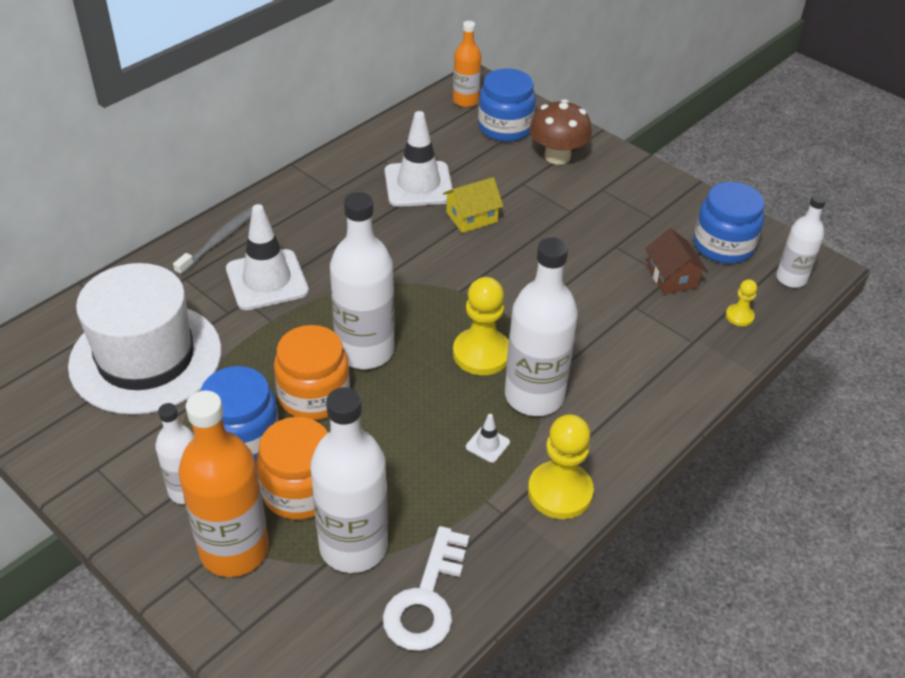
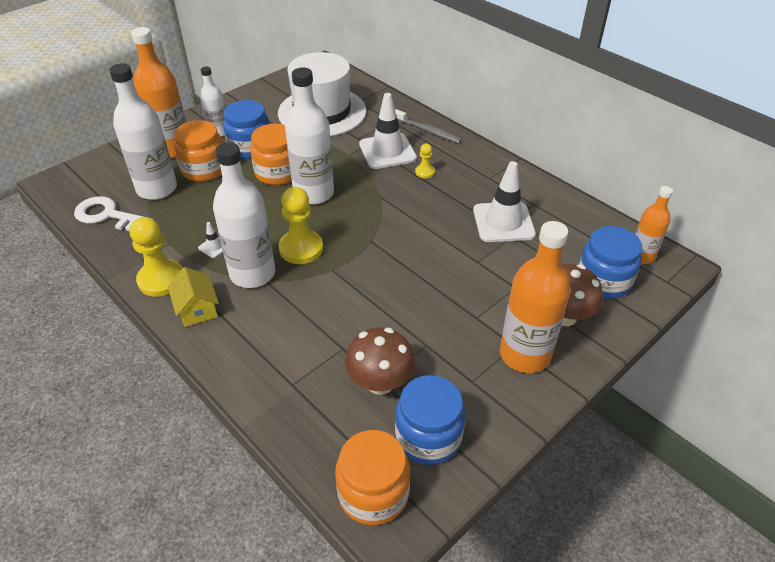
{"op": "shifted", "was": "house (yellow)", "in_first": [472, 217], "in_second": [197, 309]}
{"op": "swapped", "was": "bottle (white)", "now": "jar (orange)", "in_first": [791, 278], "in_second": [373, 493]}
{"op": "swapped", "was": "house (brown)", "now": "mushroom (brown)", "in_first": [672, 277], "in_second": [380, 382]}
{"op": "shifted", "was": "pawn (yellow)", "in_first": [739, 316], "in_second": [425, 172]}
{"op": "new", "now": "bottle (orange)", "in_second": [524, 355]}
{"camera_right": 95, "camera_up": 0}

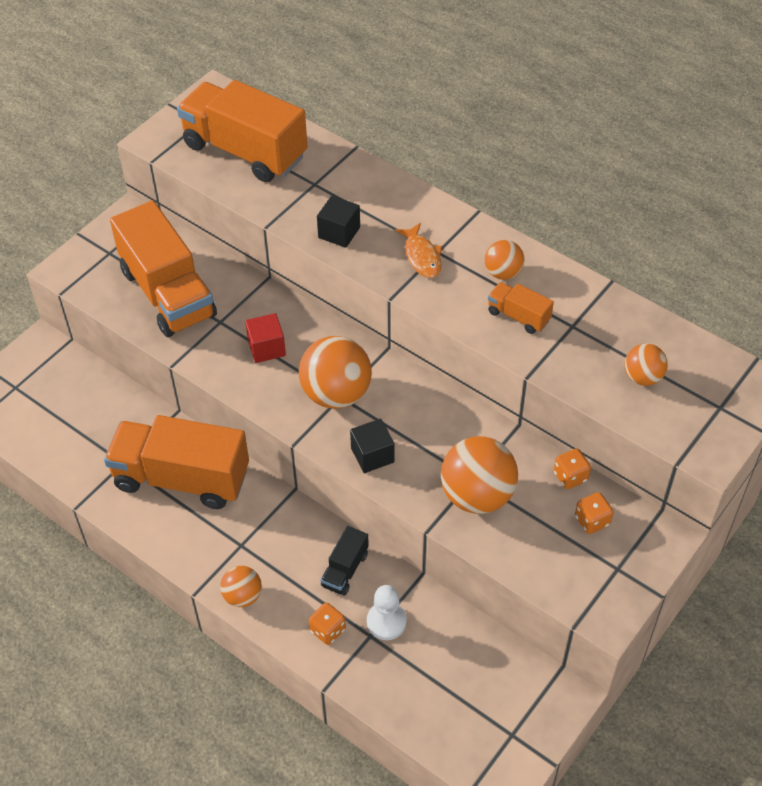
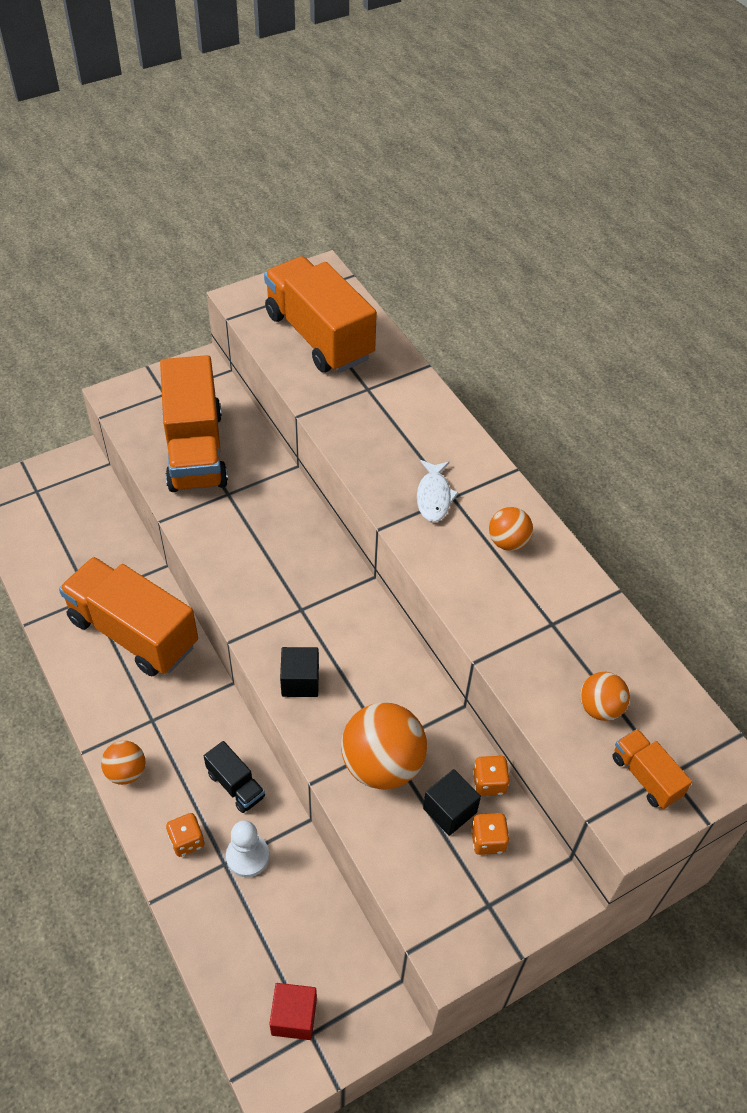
{"op": "rotated", "was": "truck (black)", "in_first": [345, 570], "in_second": [236, 785], "clockwise": -90}
{"op": "shifted", "was": "cube (red)", "in_first": [266, 348], "in_second": [294, 1017]}
{"op": "repainted", "was": "fish (orange)", "now": "fish (white)", "in_first": [421, 256], "in_second": [434, 496]}
{"op": "shifted", "was": "cube (black)", "in_first": [339, 232], "in_second": [449, 810]}
{"op": "shifted", "was": "truck (orange)", "in_first": [518, 316], "in_second": [645, 776]}
{"op": "gone", "was": "ball (orange)", "in_first": [336, 394]}
{"camera_right": 20, "camera_up": 0}

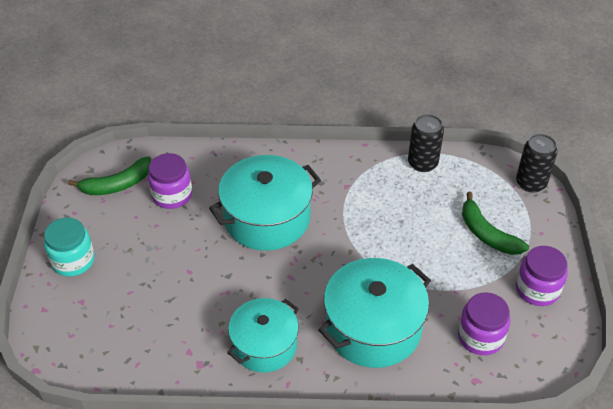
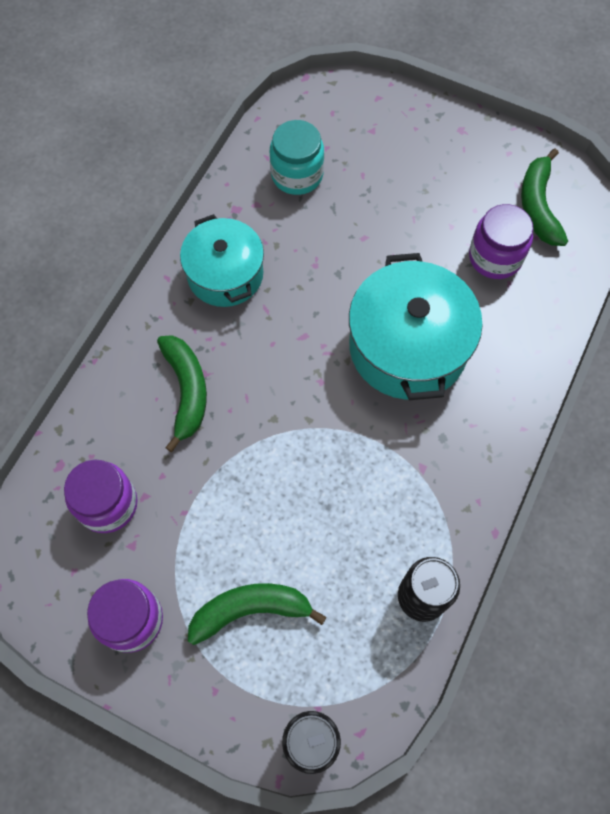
{"op": "swapped", "was": "pot (turquoise)", "now": "banana (green)", "in_first": [373, 328], "in_second": [186, 392]}
{"op": "shifted", "was": "jar (turquoise)", "in_first": [73, 260], "in_second": [297, 175]}
{"camera_right": 115, "camera_up": 20}

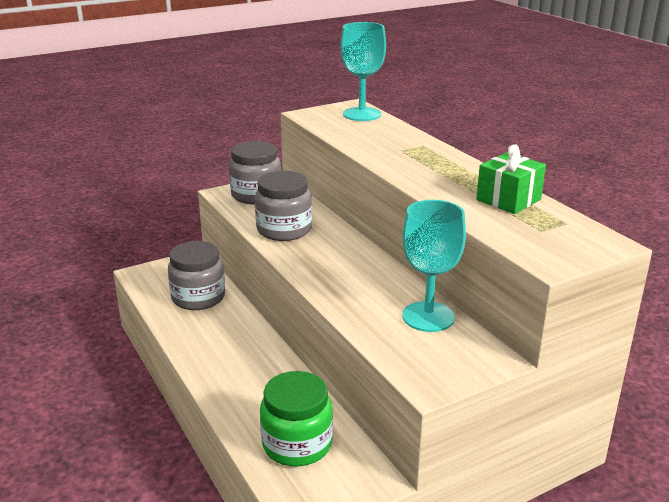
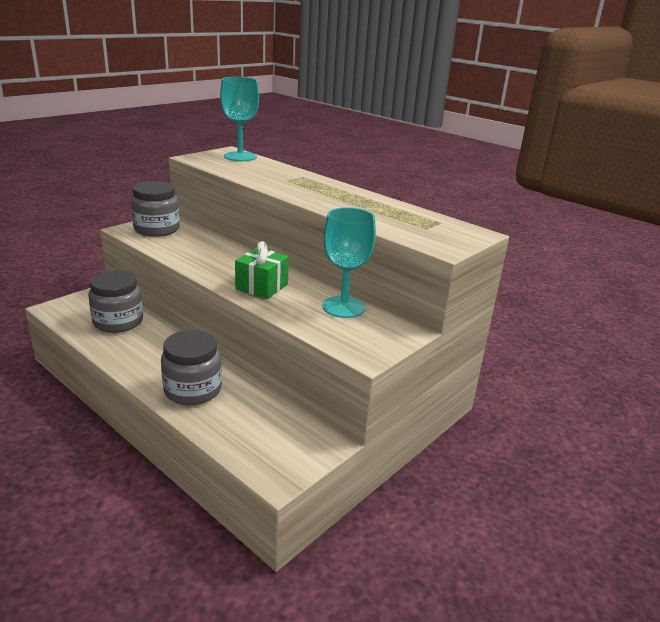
{"op": "shifted", "was": "jar (grey)", "in_first": [284, 230], "in_second": [193, 390]}
{"op": "shifted", "was": "gift (green)", "in_first": [508, 200], "in_second": [262, 287]}
{"op": "gone", "was": "jar (green)", "in_first": [297, 444]}
{"camera_right": -20, "camera_up": 0}

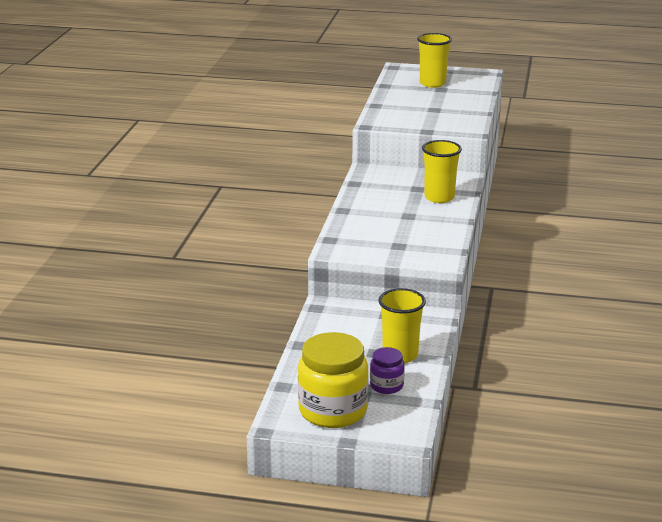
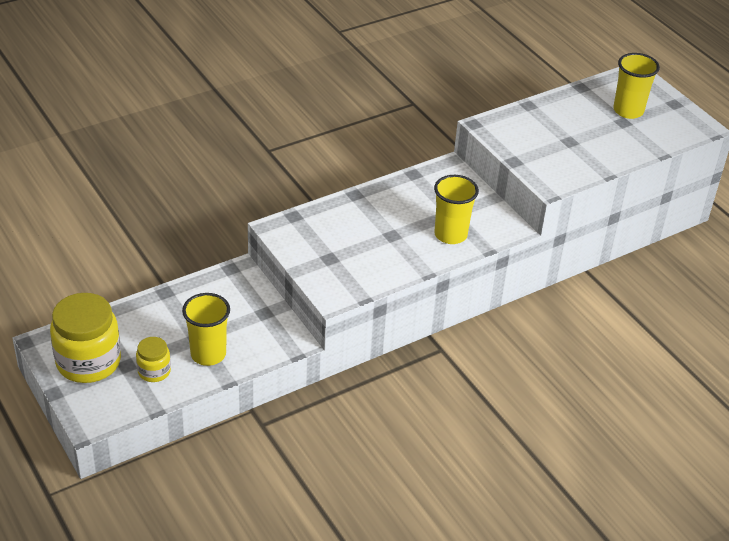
{"op": "repainted", "was": "jar (purple)", "now": "jar (yellow)", "in_first": [386, 385], "in_second": [154, 371]}
{"camera_right": 45, "camera_up": 15}

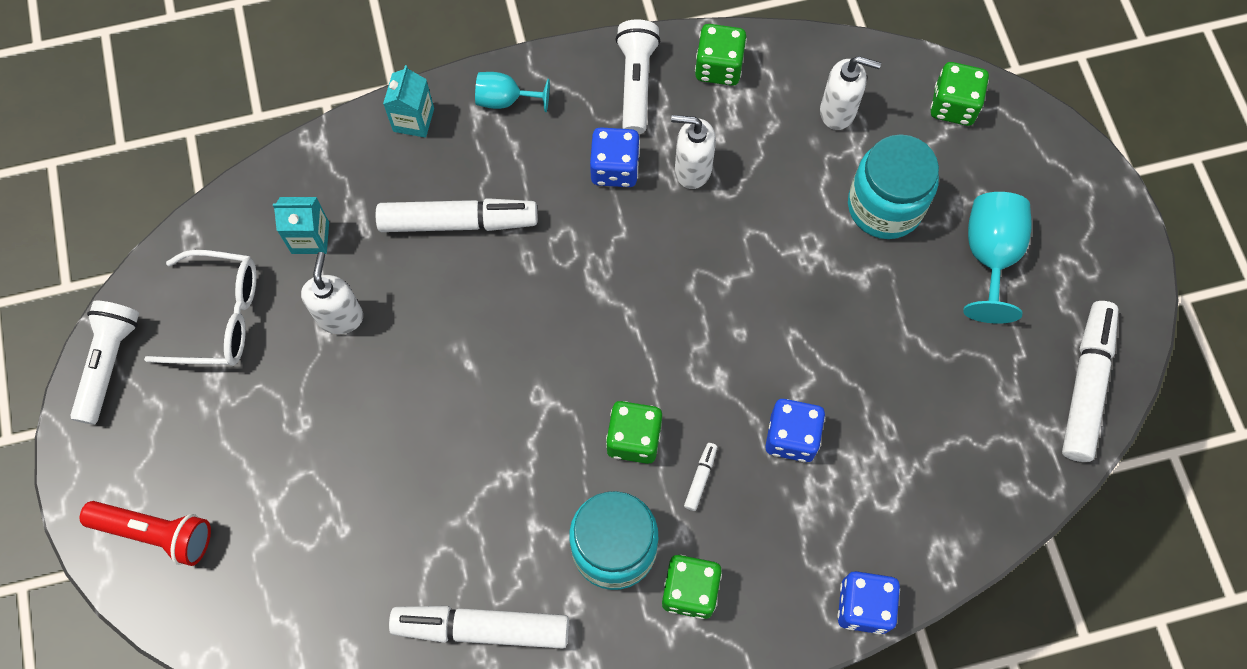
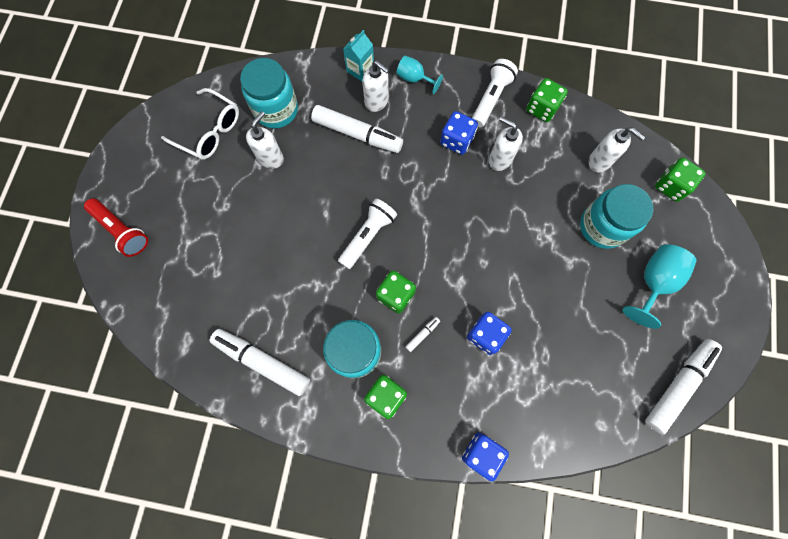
{"op": "swapped", "was": "carton (turquoise)", "now": "jar (turquoise)", "in_first": [310, 238], "in_second": [276, 110]}
{"op": "shifted", "was": "flashlight (white)", "in_first": [109, 363], "in_second": [368, 236]}
{"op": "new", "now": "soap dispenser (white)", "in_second": [377, 101]}
{"camera_right": 25, "camera_up": 5}

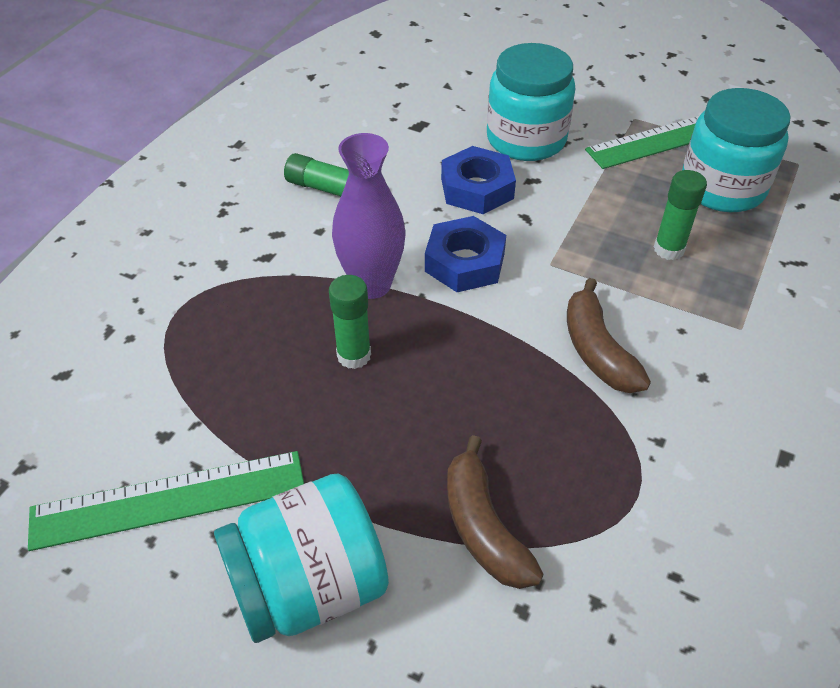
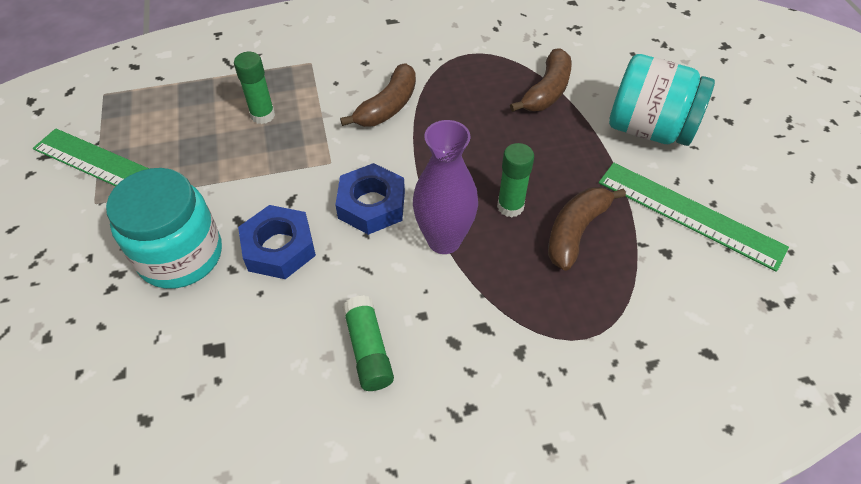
{"op": "new", "now": "banana (brown)", "in_second": [576, 231]}
{"op": "gone", "was": "jar (turquoise)", "in_first": [722, 187]}
{"camera_right": -130, "camera_up": 5}

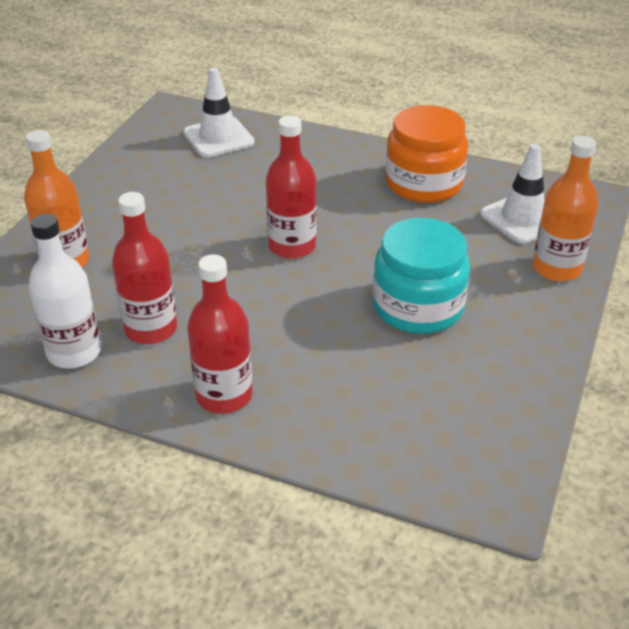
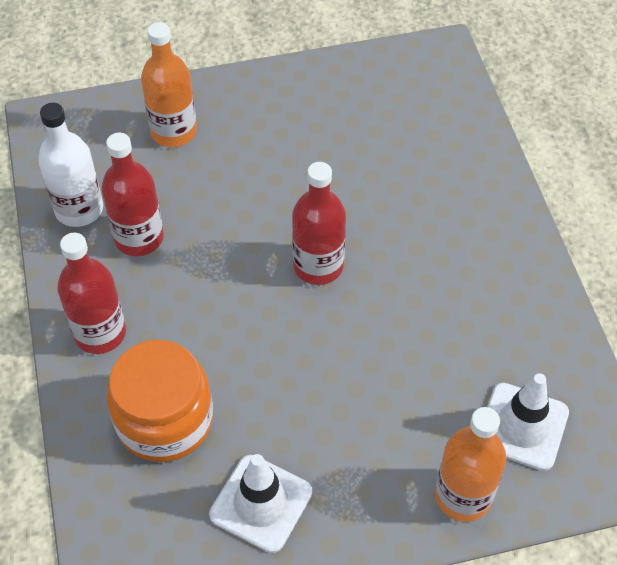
{"op": "shifted", "was": "jar (orange)", "in_first": [424, 183], "in_second": [164, 420]}
{"op": "shifted", "was": "traffic cone (white)", "in_first": [218, 138], "in_second": [261, 503]}
{"op": "gone", "was": "jar (turquoise)", "in_first": [418, 306]}
{"camera_right": 55, "camera_up": 15}

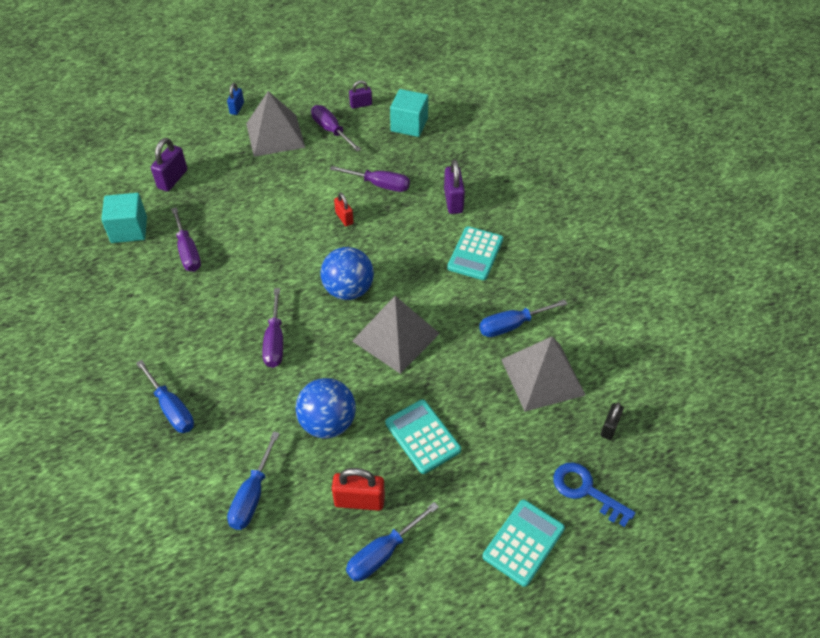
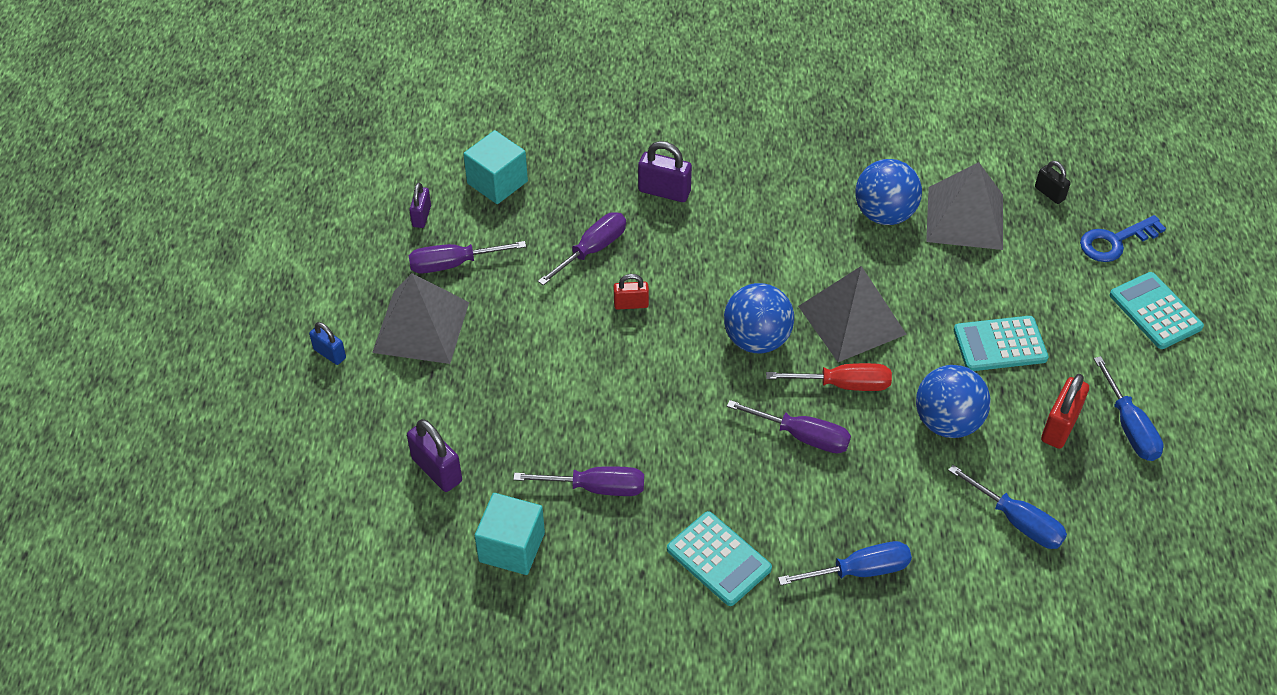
{"op": "shifted", "was": "calculator (turquoise)", "in_first": [475, 254], "in_second": [718, 559]}
{"op": "new", "now": "screwdriver (red)", "in_second": [843, 385]}
{"op": "swapped", "was": "screwdriver (blue)", "now": "ball (blue)", "in_first": [512, 325], "in_second": [884, 214]}
{"camera_right": -65, "camera_up": 0}

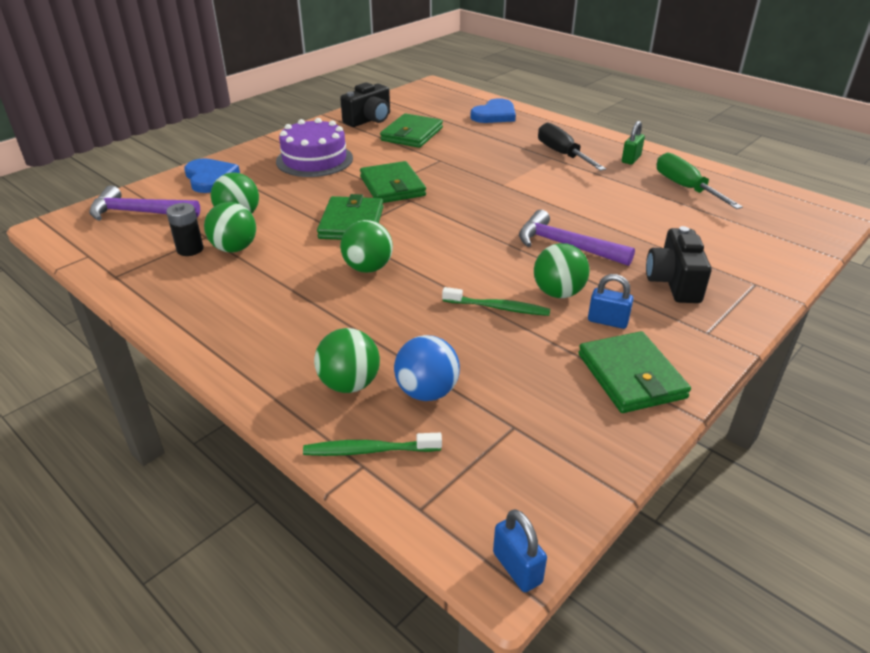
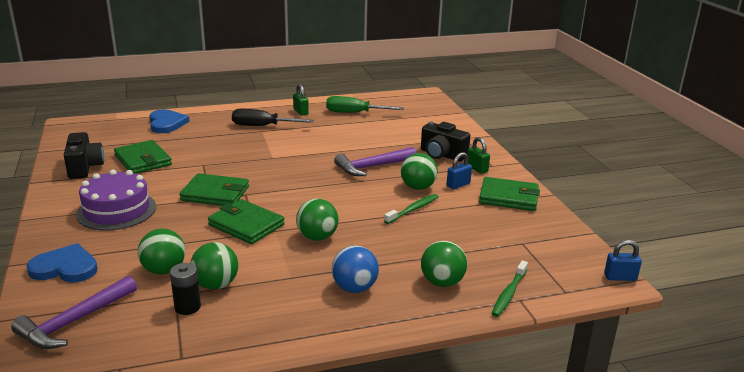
{"op": "shifted", "was": "ball (blue)", "in_first": [427, 392], "in_second": [354, 288]}
{"op": "new", "now": "padlock (green)", "in_second": [477, 169]}
{"camera_right": -60, "camera_up": -10}

